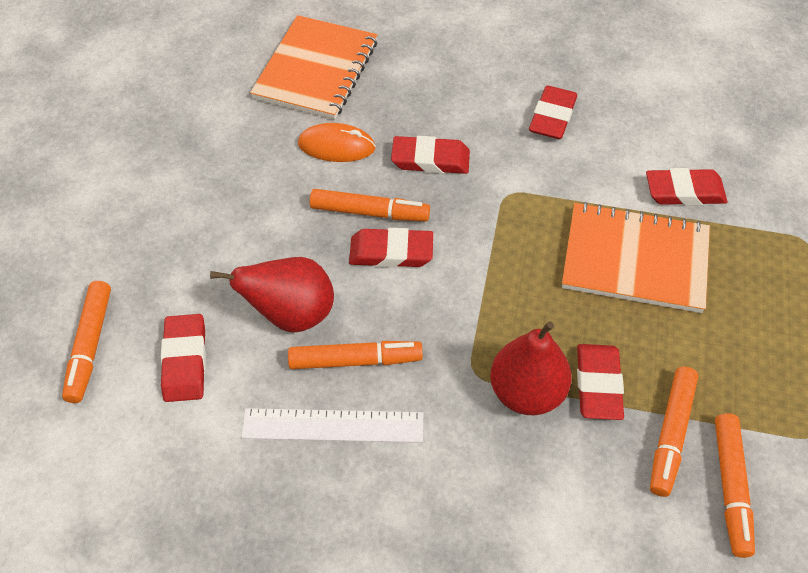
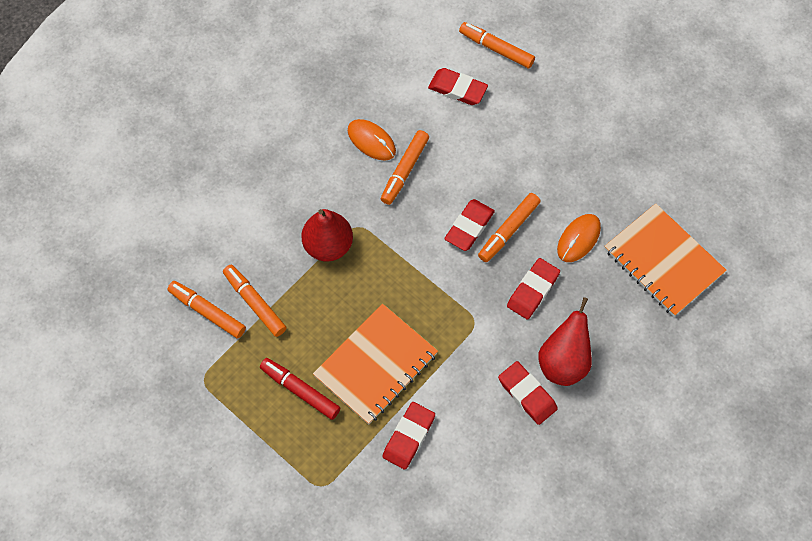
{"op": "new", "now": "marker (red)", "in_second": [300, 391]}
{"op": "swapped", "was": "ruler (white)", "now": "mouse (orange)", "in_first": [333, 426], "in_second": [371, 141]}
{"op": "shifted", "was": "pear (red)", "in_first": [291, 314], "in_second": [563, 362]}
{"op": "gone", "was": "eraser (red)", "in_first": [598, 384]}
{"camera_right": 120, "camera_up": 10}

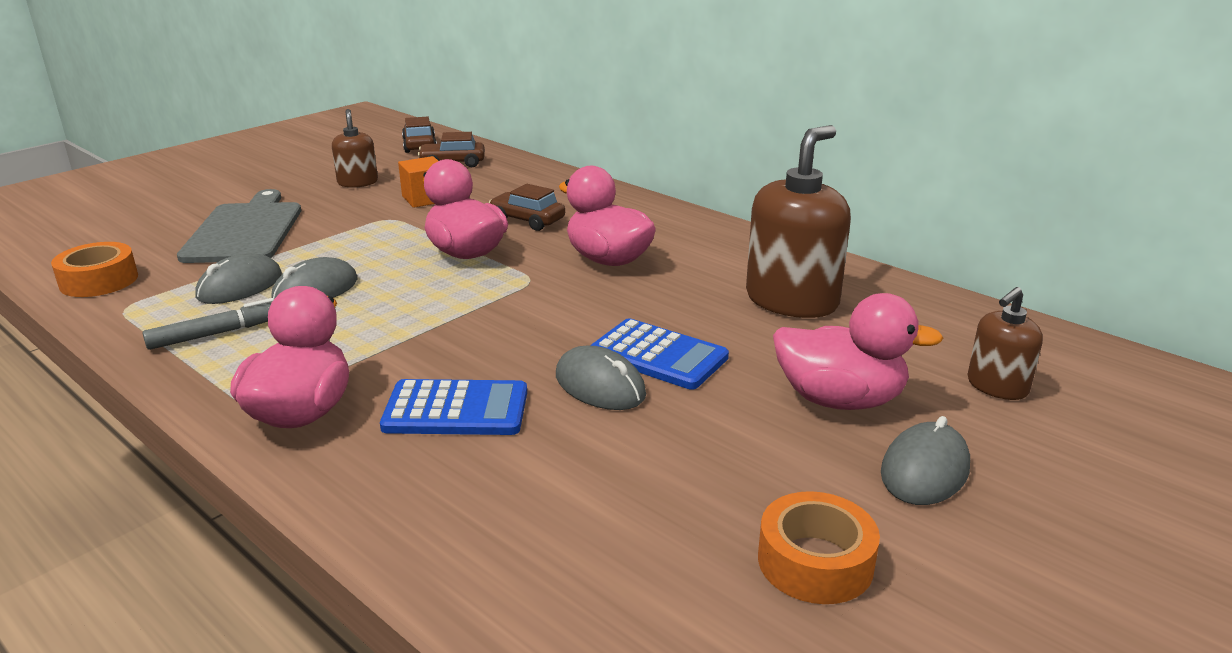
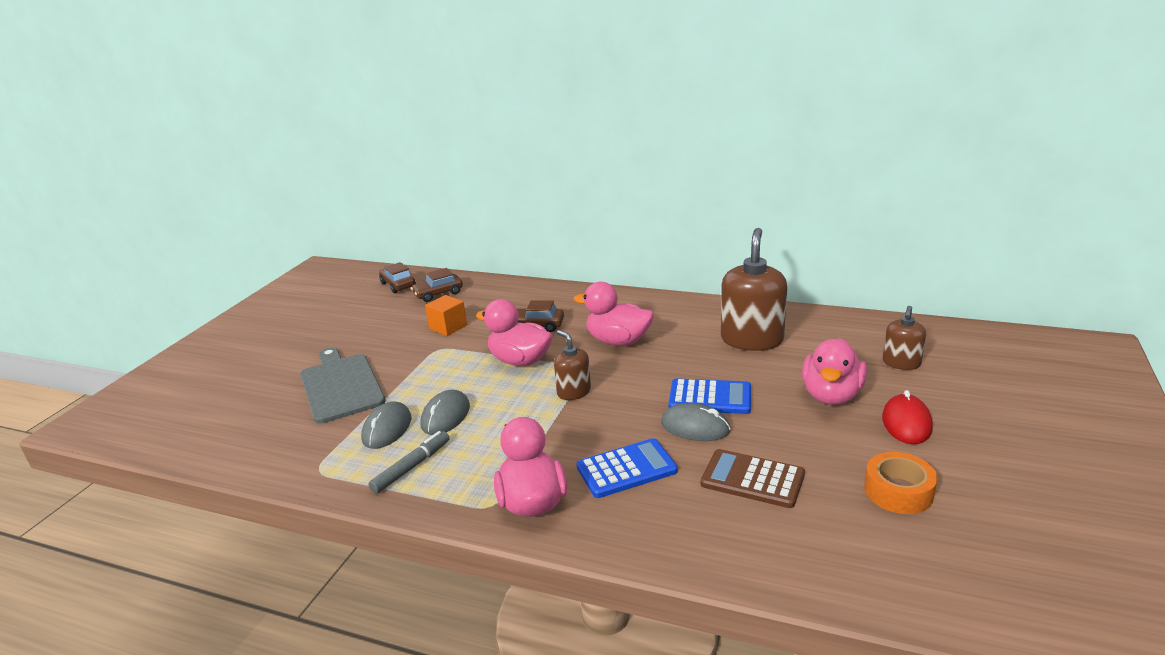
{"op": "shifted", "was": "soap dispenser (brown)", "in_first": [357, 182], "in_second": [574, 392]}
{"op": "new", "now": "calculator (brown)", "in_second": [752, 479]}
{"op": "rotated", "was": "duck (pink)", "in_first": [839, 400], "in_second": [831, 395], "clockwise": 120}
{"op": "repainted", "was": "mouse (grey)", "now": "mouse (red)", "in_first": [924, 470], "in_second": [906, 423]}
{"op": "gone", "was": "tape (orange)", "in_first": [99, 281]}
{"camera_right": -20, "camera_up": 0}

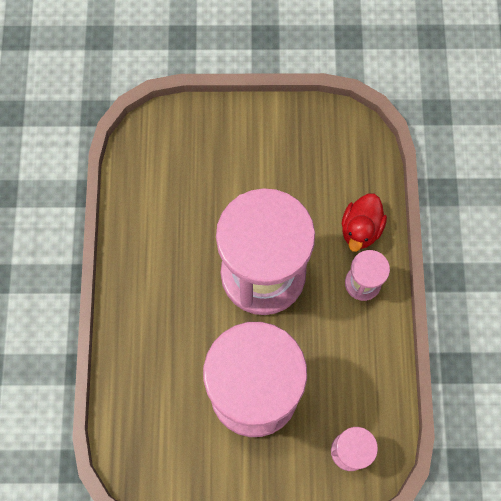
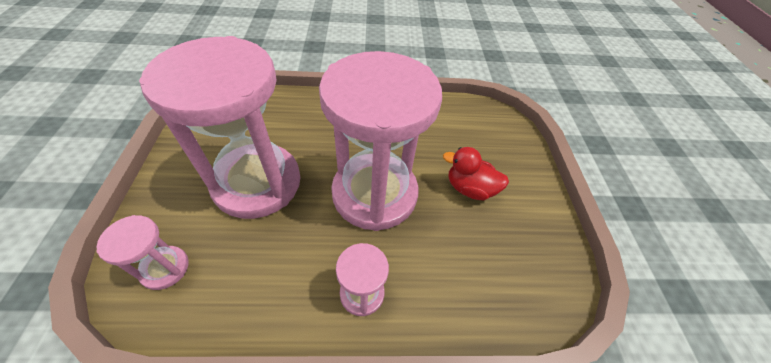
{"op": "shifted", "was": "duck (red)", "in_first": [360, 229], "in_second": [469, 188]}
{"camera_right": 85, "camera_up": -20}

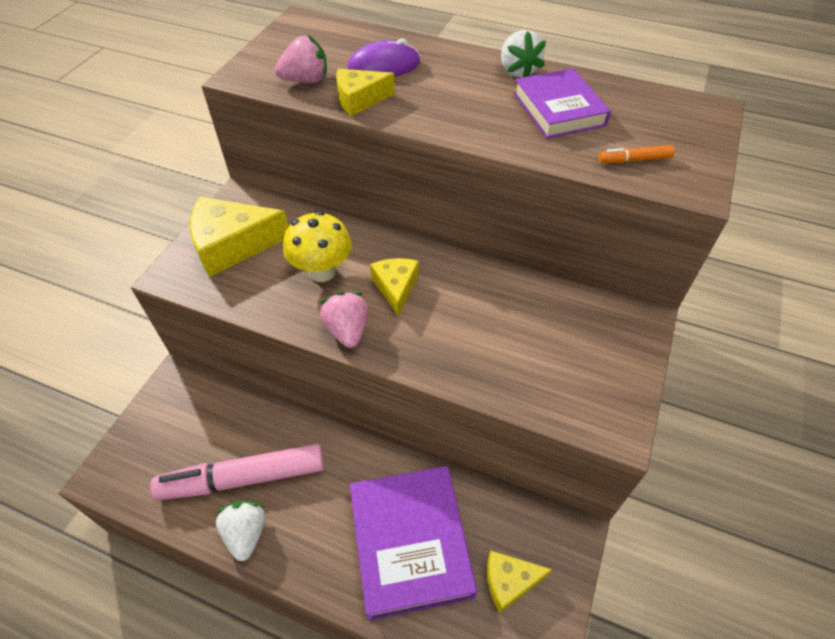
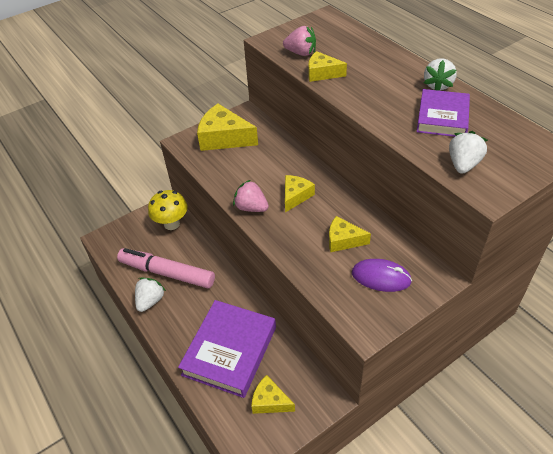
{"op": "shifted", "was": "mushroom (yellow)", "in_first": [322, 271], "in_second": [172, 224]}
{"op": "rotated", "was": "strawberry (pink)", "in_first": [347, 330], "in_second": [251, 207], "clockwise": -75}
{"op": "new", "now": "cheese (yellow)", "in_second": [343, 240]}
{"op": "shifted", "was": "mouse (purple)", "in_first": [384, 66], "in_second": [381, 277]}
{"op": "swapped", "was": "marker (orange)", "now": "strawberry (white)", "in_first": [634, 160], "in_second": [463, 164]}
{"camera_right": 35, "camera_up": -5}

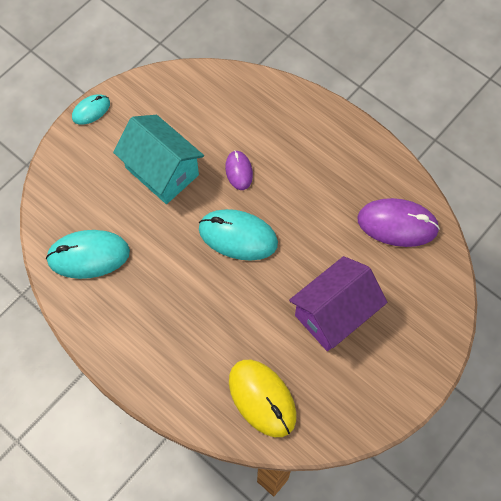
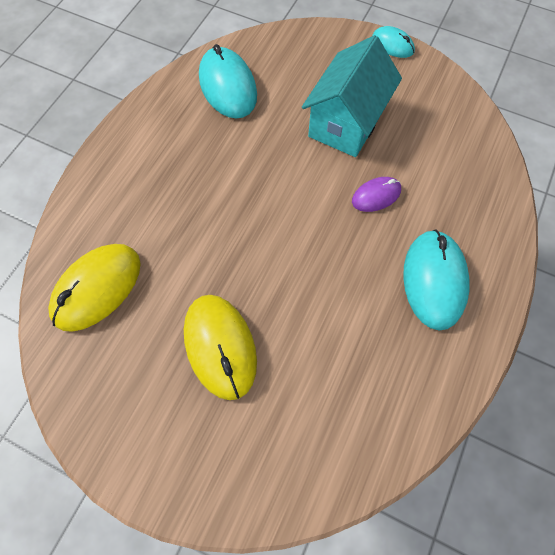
{"op": "swapped", "was": "house (purple)", "now": "mouse (yellow)", "in_first": [334, 314], "in_second": [220, 346]}
{"op": "shifted", "was": "mouse (turquoise)", "in_first": [238, 236], "in_second": [434, 280]}
{"op": "gone", "was": "mouse (purple)", "in_first": [397, 224]}
{"camera_right": 75, "camera_up": 0}

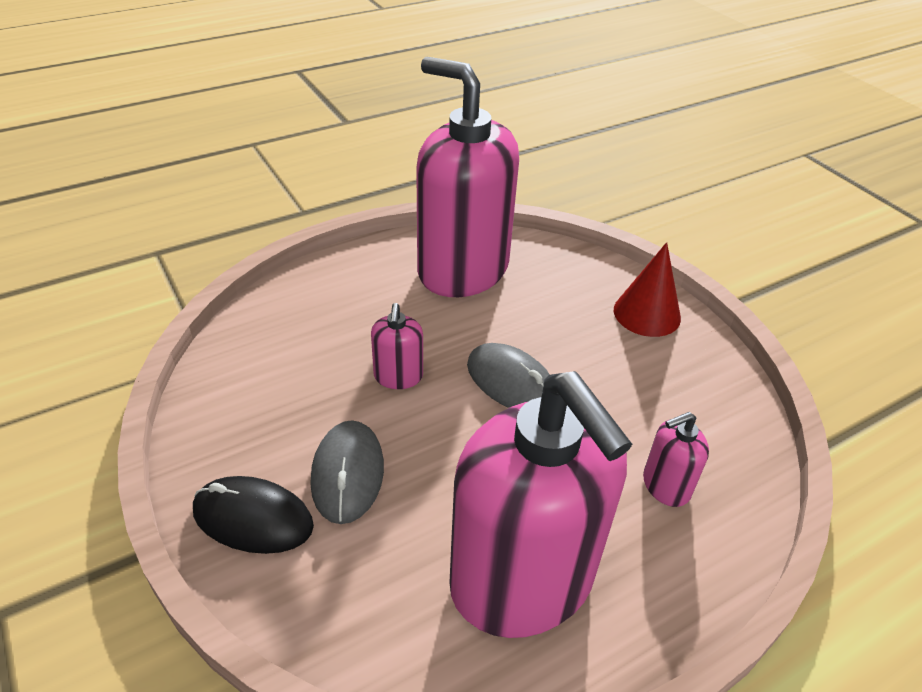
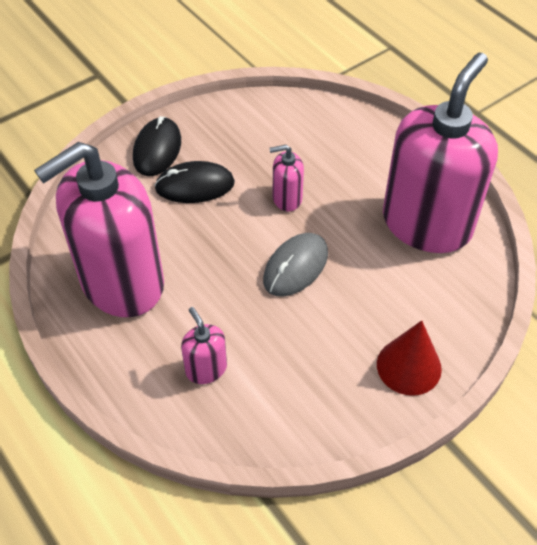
{"op": "repainted", "was": "mouse (grey)", "now": "mouse (black)", "in_first": [347, 473], "in_second": [195, 185]}
{"camera_right": 85, "camera_up": 10}

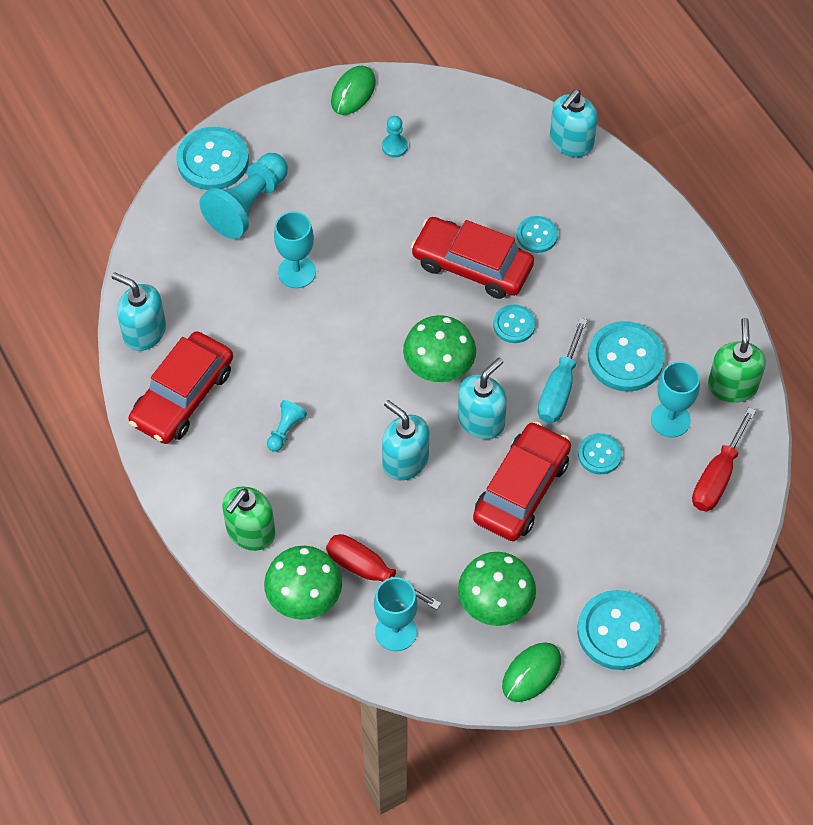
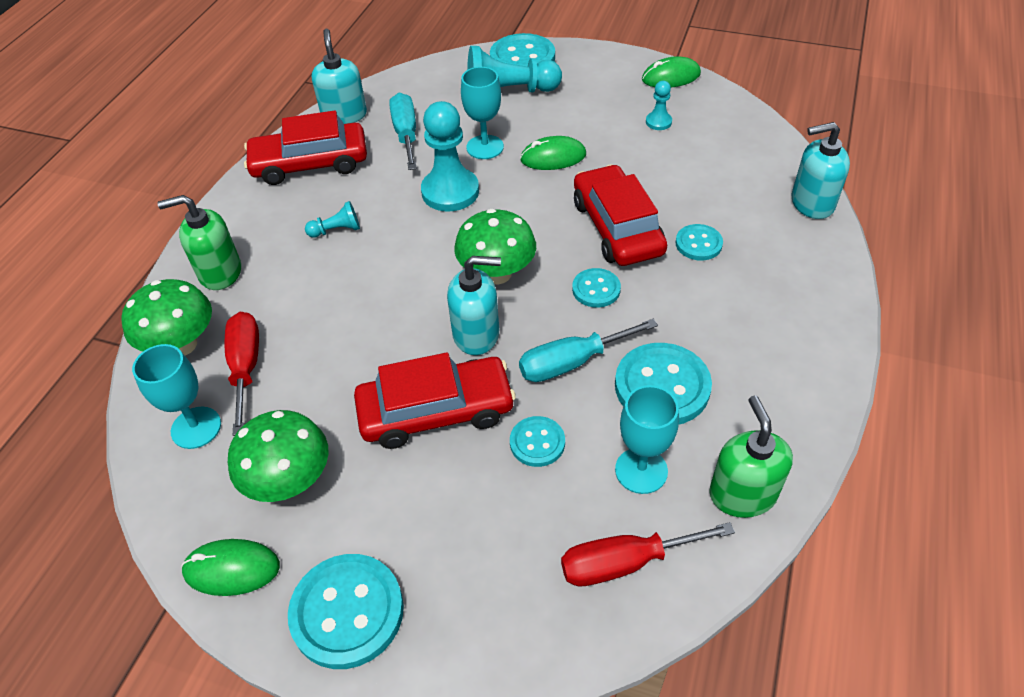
{"op": "new", "now": "screwdriver (turquoise)", "in_second": [406, 134]}
{"op": "new", "now": "pawn (turquoise)", "in_second": [450, 192]}
{"op": "new", "now": "mouse (green)", "in_second": [553, 157]}
{"op": "rotated", "was": "soap dispenser (green)", "in_first": [732, 386], "in_second": [742, 494], "clockwise": -60}
{"op": "gone", "was": "soap dispenser (turquoise)", "in_first": [405, 461]}
{"camera_right": 50, "camera_up": -10}

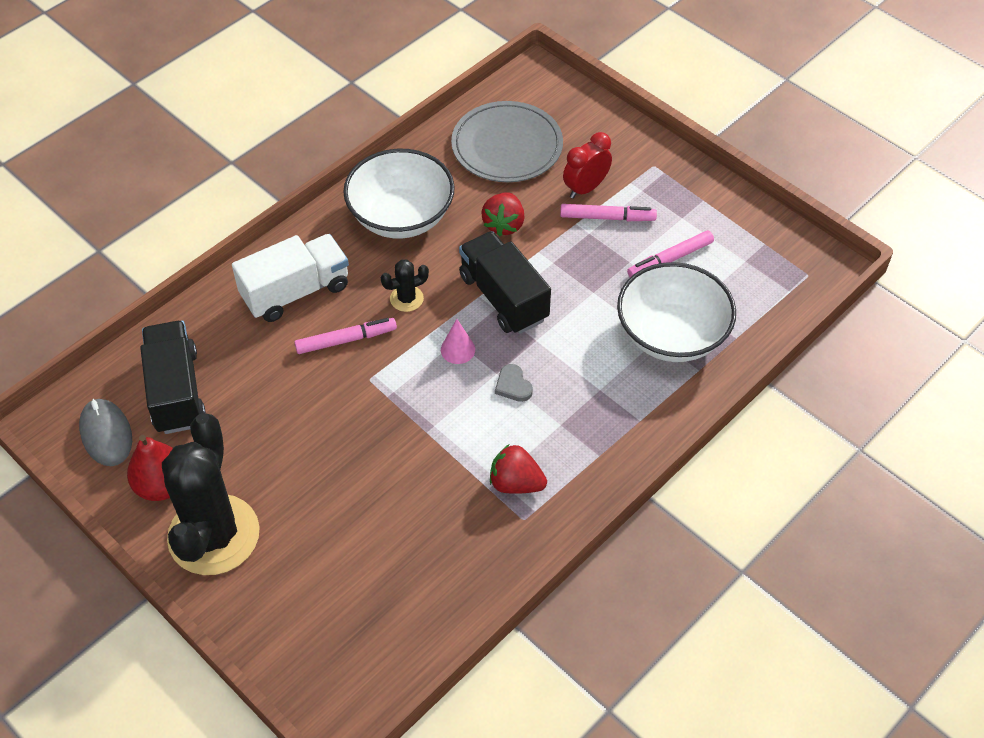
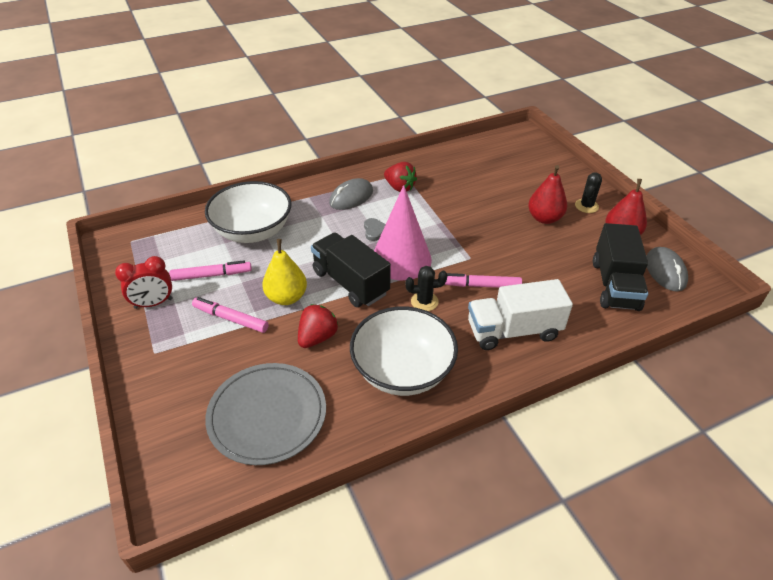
{"op": "shifted", "was": "clock (red)", "in_first": [585, 188], "in_second": [153, 303]}
{"op": "new", "now": "pear (yellow)", "in_second": [286, 297]}
{"op": "rotated", "was": "truck (black)", "in_first": [503, 297], "in_second": [350, 283], "clockwise": 150}
{"op": "new", "now": "mouse (grey)", "in_second": [351, 197]}
{"op": "scaled", "was": "cone (pink)", "in_first": [458, 349], "in_second": [401, 259], "ratio": 2.34}
{"op": "new", "now": "pear (red)", "in_second": [544, 218]}
{"op": "scaled", "was": "cactus (black)", "in_first": [214, 535], "in_second": [586, 206], "ratio": 0.42}
{"camera_right": -160, "camera_up": -10}

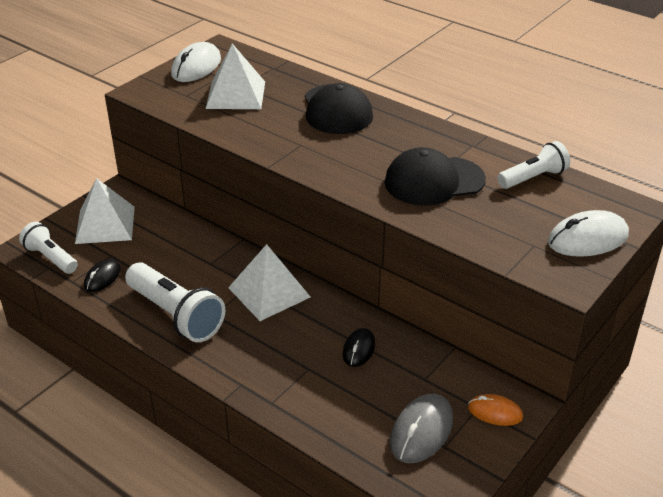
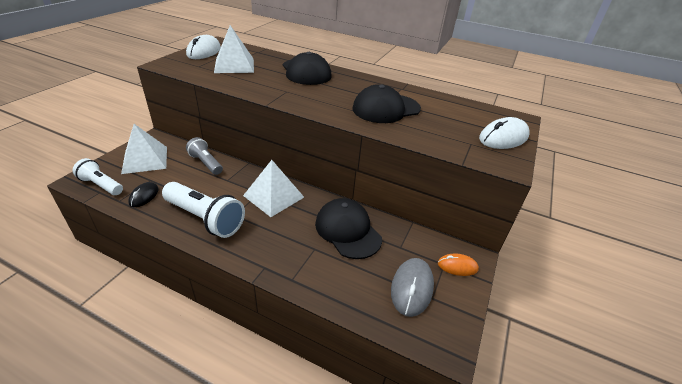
{"op": "new", "now": "flashlight (grey)", "in_second": [206, 163]}
{"op": "swapped", "was": "mouse (black)", "now": "cap (black)", "in_first": [359, 349], "in_second": [348, 230]}
{"op": "gone", "was": "flashlight (white)", "in_first": [533, 178]}
{"camera_right": -15, "camera_up": 0}

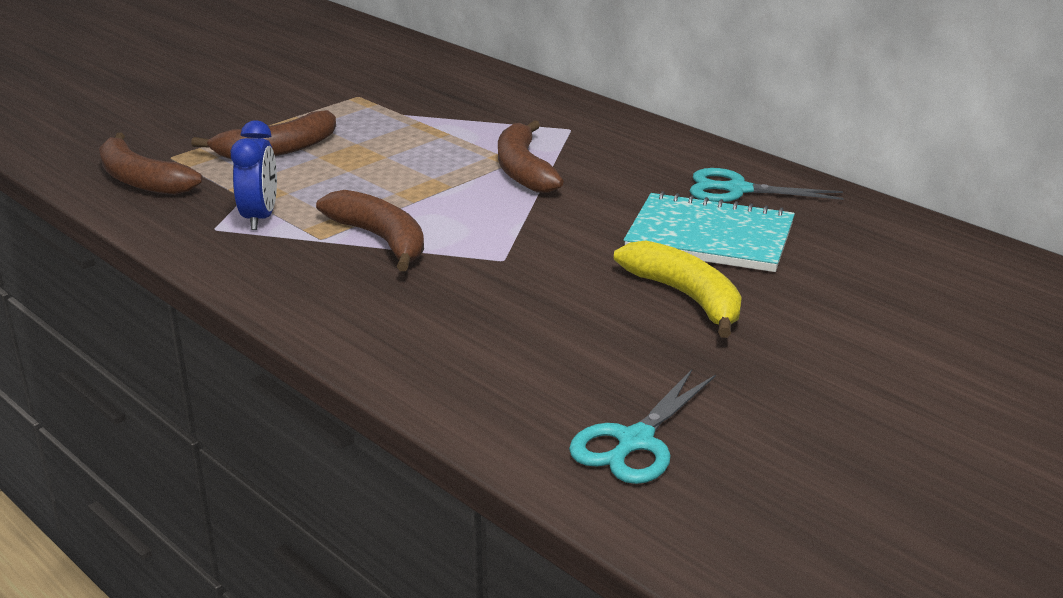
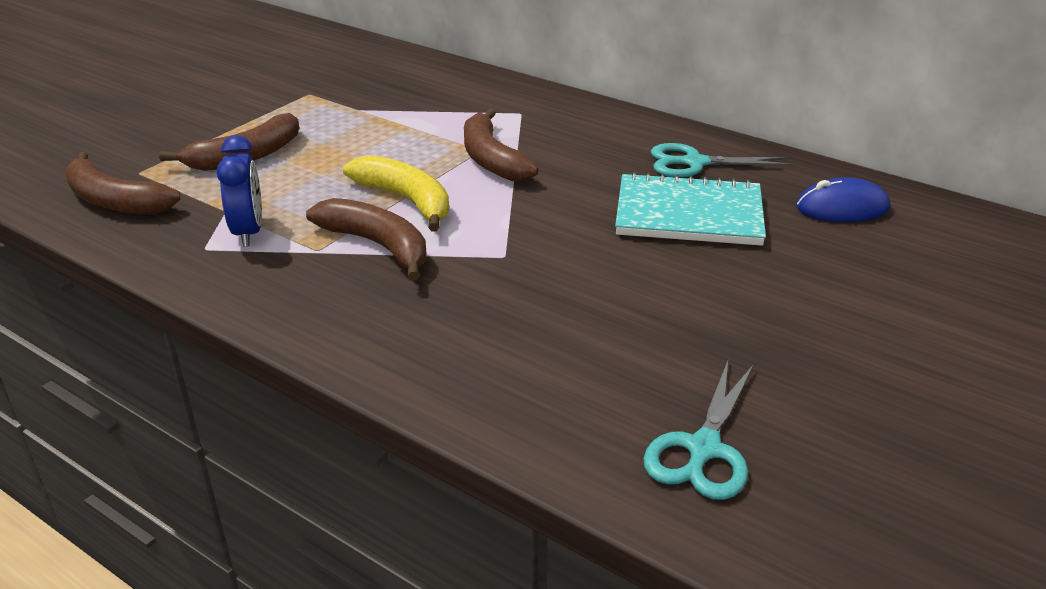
{"op": "shifted", "was": "banana (yellow)", "in_first": [686, 297], "in_second": [406, 200]}
{"op": "new", "now": "mouse (blue)", "in_second": [842, 207]}
{"camera_right": -10, "camera_up": 5}

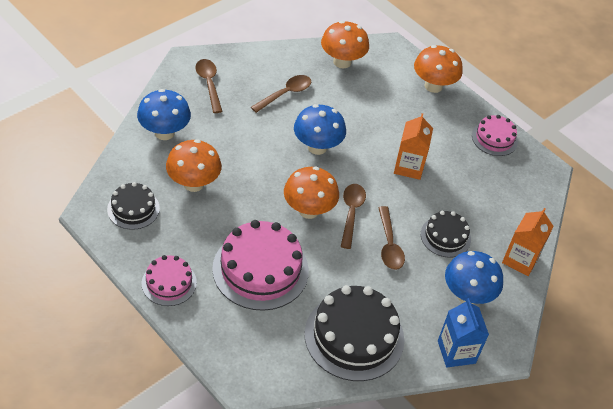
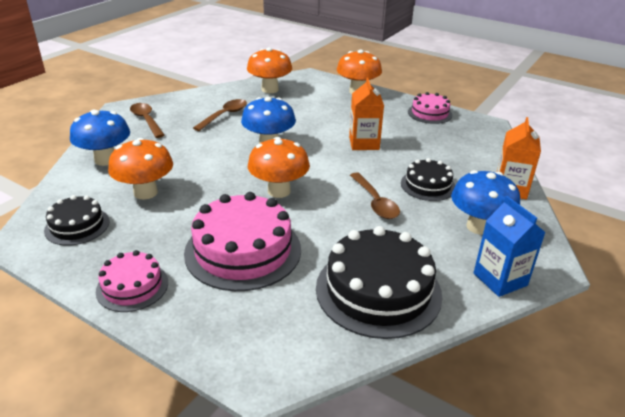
{"op": "gone", "was": "spoon (brown)", "in_first": [351, 213]}
{"camera_right": -10, "camera_up": -15}

